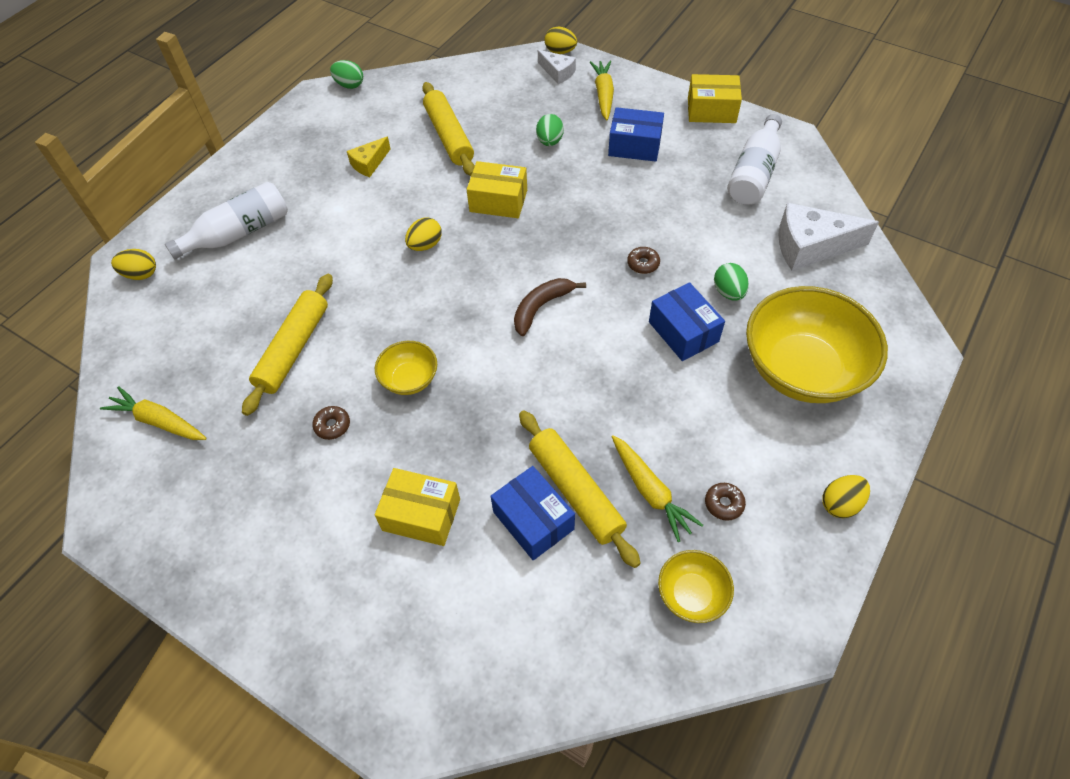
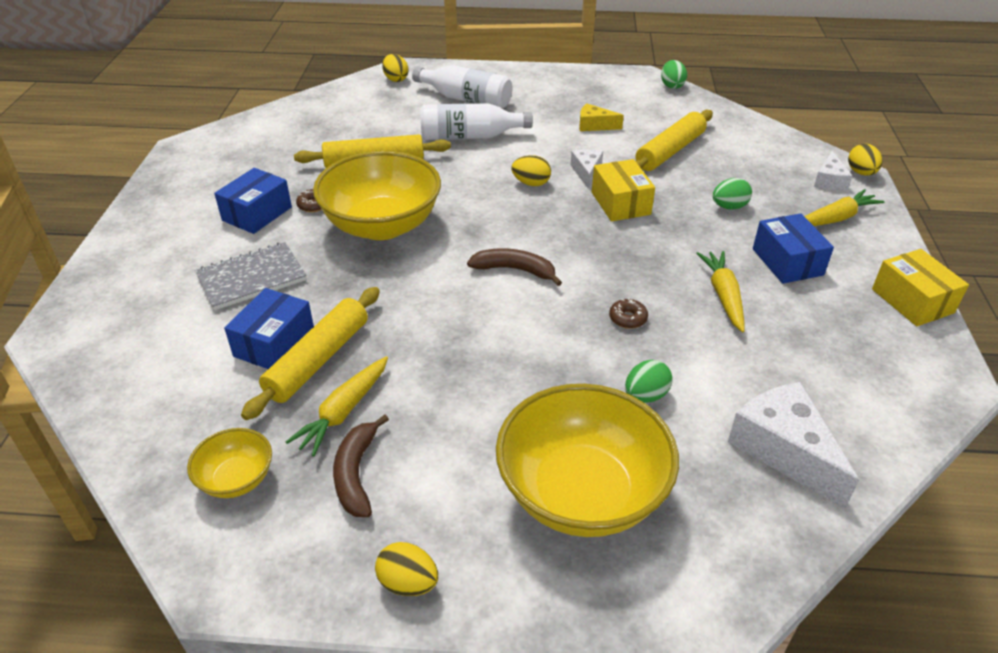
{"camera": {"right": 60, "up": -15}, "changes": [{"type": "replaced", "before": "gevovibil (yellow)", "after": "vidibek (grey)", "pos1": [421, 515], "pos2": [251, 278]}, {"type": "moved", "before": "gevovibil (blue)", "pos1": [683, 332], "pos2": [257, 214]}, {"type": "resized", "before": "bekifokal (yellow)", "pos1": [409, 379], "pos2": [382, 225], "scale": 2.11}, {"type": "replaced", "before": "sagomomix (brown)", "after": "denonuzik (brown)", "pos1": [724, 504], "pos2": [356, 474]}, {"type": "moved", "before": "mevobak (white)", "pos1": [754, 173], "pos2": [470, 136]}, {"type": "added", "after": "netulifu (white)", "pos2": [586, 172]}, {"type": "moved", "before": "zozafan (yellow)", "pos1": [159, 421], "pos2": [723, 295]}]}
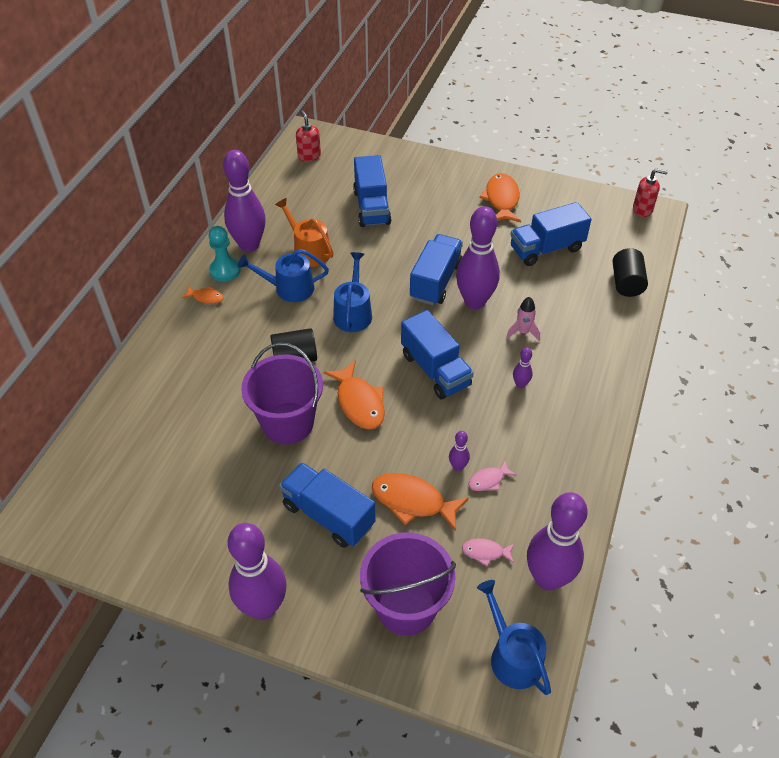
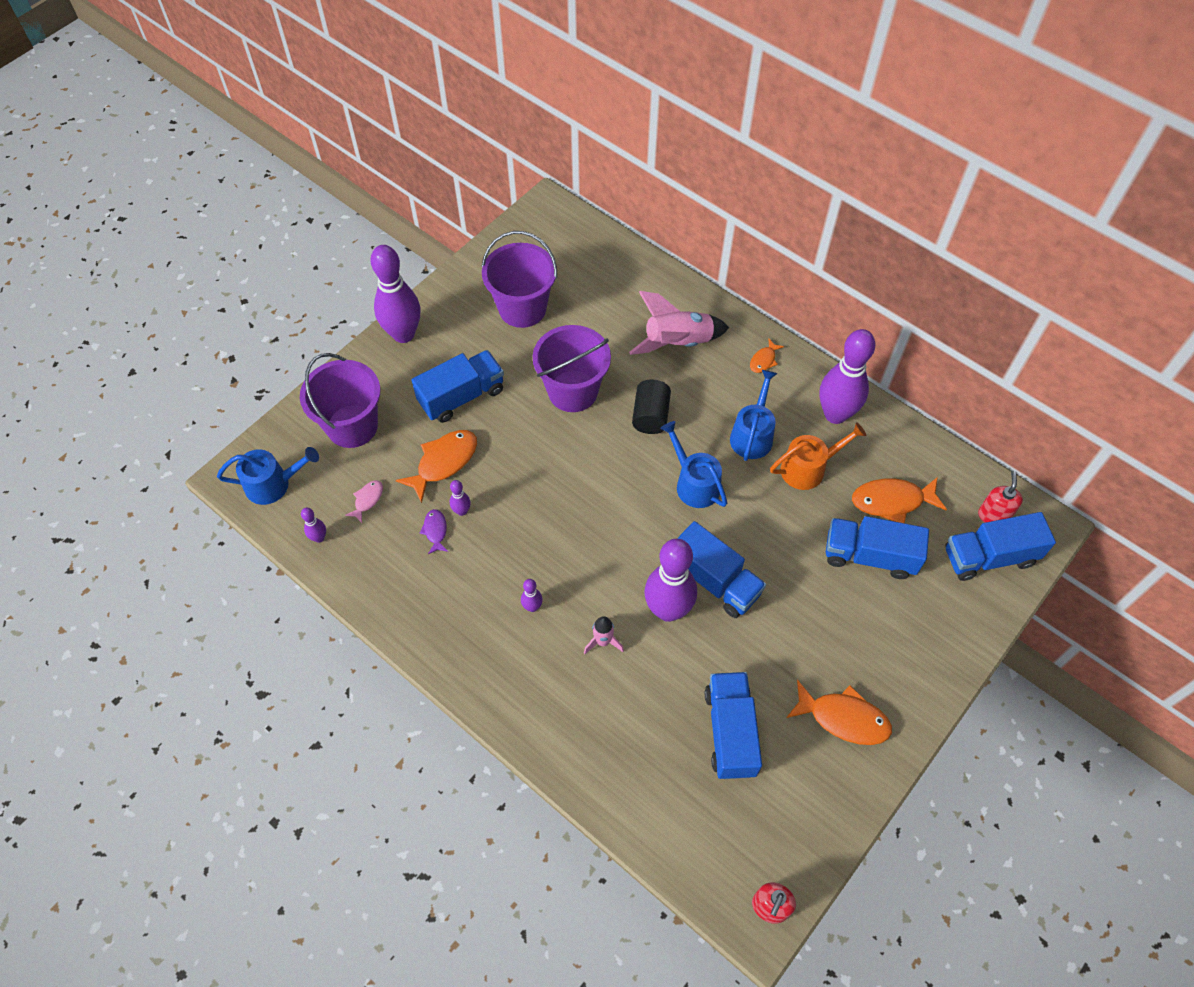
{"camera": {"right": 110, "up": 10}, "changes": [{"type": "resized", "before": "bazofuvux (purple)", "pos1": [548, 578], "pos2": [319, 538], "scale": 0.42}, {"type": "recoloured", "before": "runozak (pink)", "after": "runozak (purple)", "pos1": [488, 480], "pos2": [435, 531]}, {"type": "added", "after": "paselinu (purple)", "pos2": [522, 308]}, {"type": "added", "after": "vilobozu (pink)", "pos2": [677, 343]}, {"type": "turned", "before": "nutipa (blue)", "pos1": [353, 313], "pos2": [694, 483], "turn": -150}, {"type": "moved", "before": "runozak (orange)", "pos1": [359, 402], "pos2": [892, 501]}, {"type": "moved", "before": "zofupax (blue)", "pos1": [435, 370], "pos2": [989, 557]}, {"type": "turned", "before": "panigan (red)", "pos1": [309, 156], "pos2": [993, 515], "turn": -75}, {"type": "removed", "before": "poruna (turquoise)", "pos1": [225, 270]}, {"type": "removed", "before": "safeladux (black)", "pos1": [626, 283]}]}
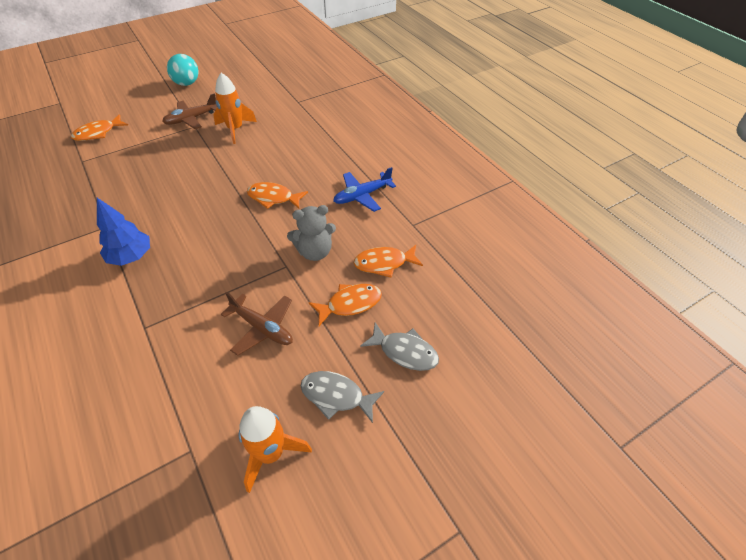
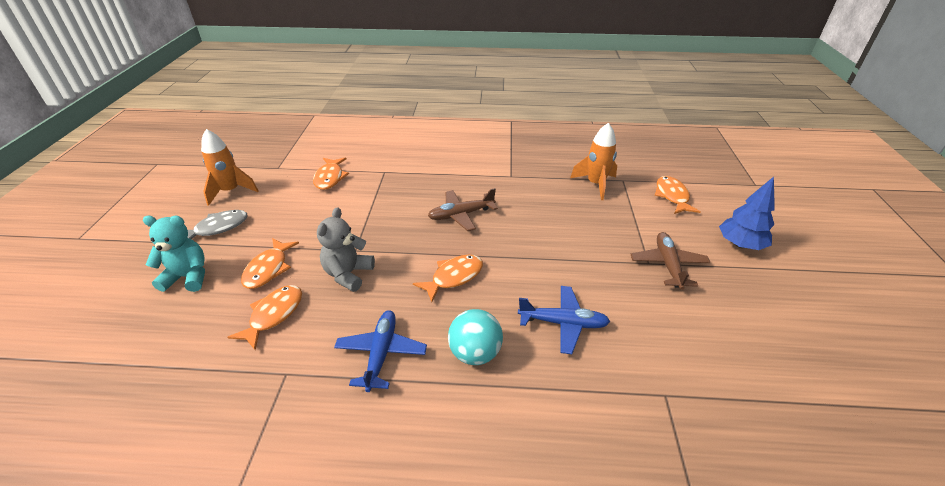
{"camera": {"right": 125, "up": -10}, "changes": [{"type": "replaced", "before": "runozak (grey)", "after": "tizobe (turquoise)", "pos1": [404, 352], "pos2": [188, 277]}, {"type": "added", "after": "runozak (orange)", "pos2": [330, 178]}, {"type": "moved", "before": "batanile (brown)", "pos1": [262, 328], "pos2": [461, 215]}, {"type": "moved", "before": "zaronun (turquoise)", "pos1": [187, 83], "pos2": [475, 353]}, {"type": "added", "after": "batanile (blue)", "pos2": [563, 323]}, {"type": "moved", "before": "vilobozu (orange)", "pos1": [235, 129], "pos2": [595, 184]}, {"type": "moved", "before": "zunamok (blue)", "pos1": [131, 257], "pos2": [740, 244]}]}
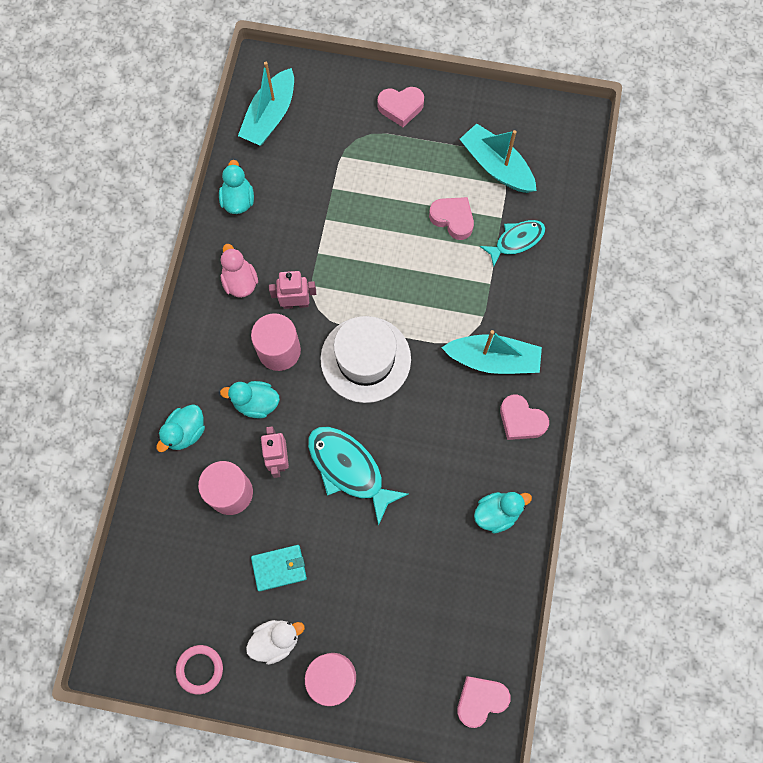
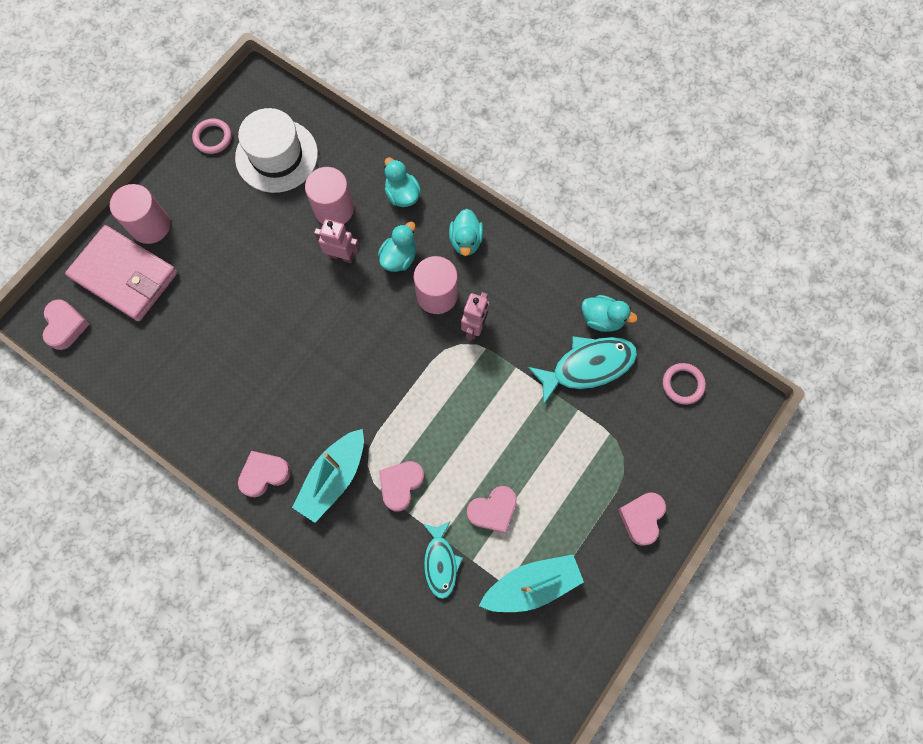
{"camera": {"right": 115, "up": 0}, "changes": [{"type": "added", "after": "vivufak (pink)", "pos2": [125, 276]}, {"type": "moved", "before": "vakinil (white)", "pos1": [365, 359], "pos2": [276, 156]}, {"type": "added", "after": "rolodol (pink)", "pos2": [401, 485]}, {"type": "moved", "before": "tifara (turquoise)", "pos1": [497, 513], "pos2": [466, 241]}, {"type": "moved", "before": "runozak (turquoise)", "pos1": [349, 469], "pos2": [587, 366]}, {"type": "replaced", "before": "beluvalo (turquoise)", "after": "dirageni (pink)", "pos1": [270, 116], "pos2": [683, 384]}, {"type": "removed", "before": "tifara (pink)", "pos1": [240, 282]}, {"type": "removed", "before": "tifara (white)", "pos1": [276, 640]}, {"type": "removed", "before": "vivufak (turquoise)", "pos1": [279, 568]}]}
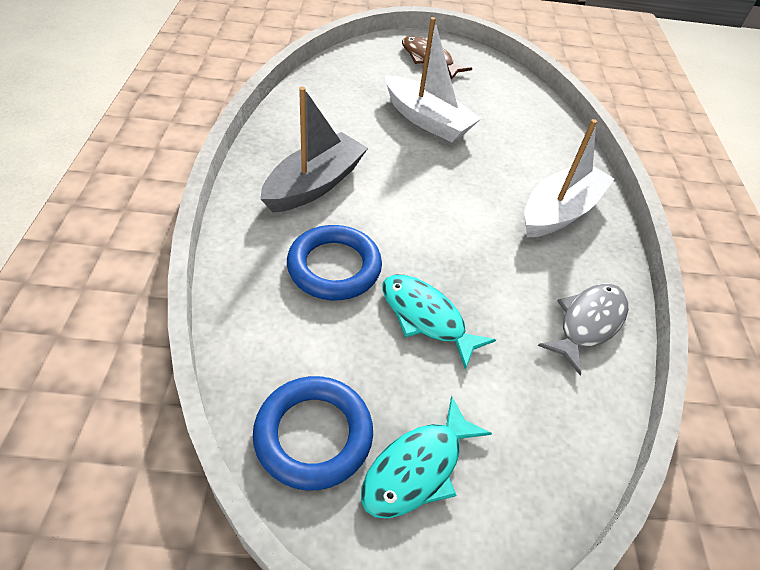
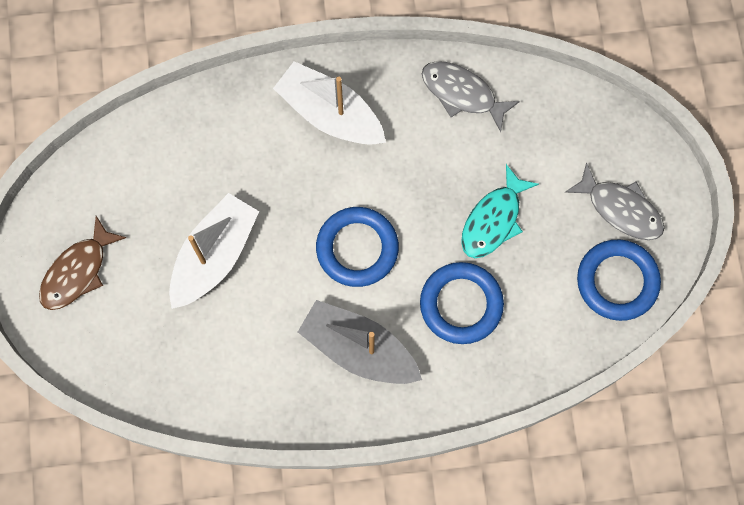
{"camera": {"right": -95, "up": 25}, "changes": [{"type": "added", "after": "dirageni (blue)", "pos2": [357, 248]}, {"type": "recoloured", "before": "runozak (turquoise)", "after": "runozak (grey)", "pos1": [417, 468], "pos2": [620, 209]}]}
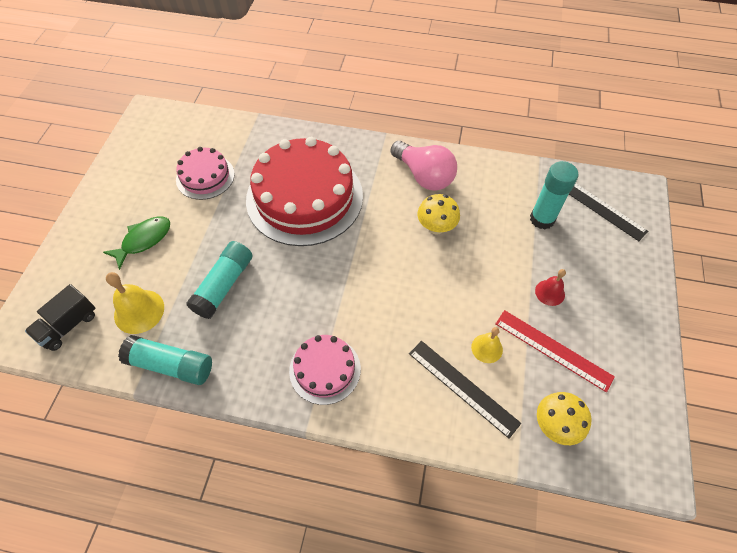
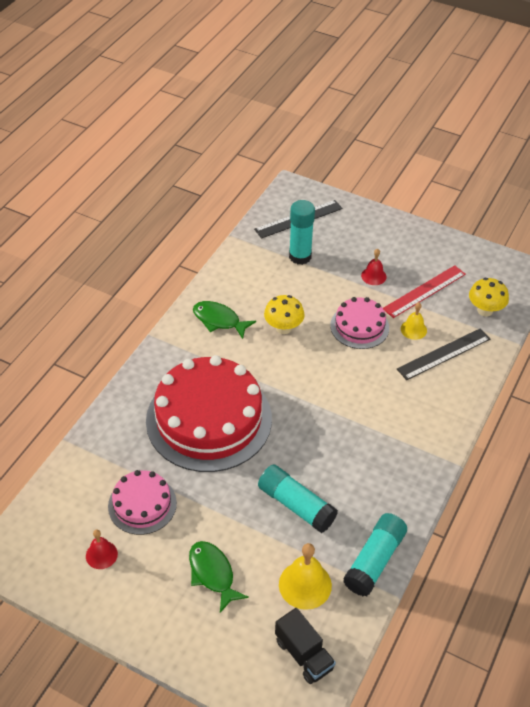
{"camera": {"right": -75, "up": -10}, "changes": [{"type": "added", "after": "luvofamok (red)", "pos2": [101, 555]}, {"type": "replaced", "before": "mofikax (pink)", "after": "runozak (green)", "pos1": [424, 176], "pos2": [219, 320]}, {"type": "moved", "before": "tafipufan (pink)", "pos1": [325, 369], "pos2": [359, 326]}]}
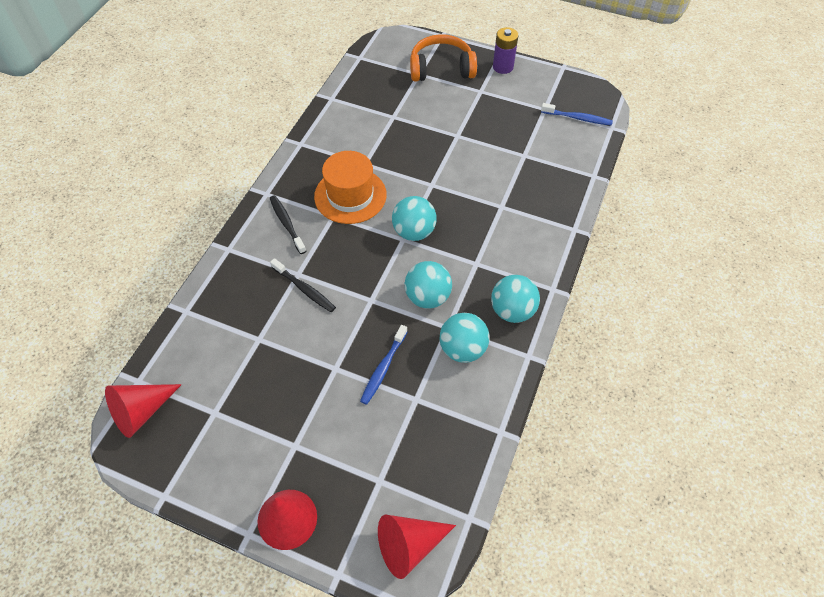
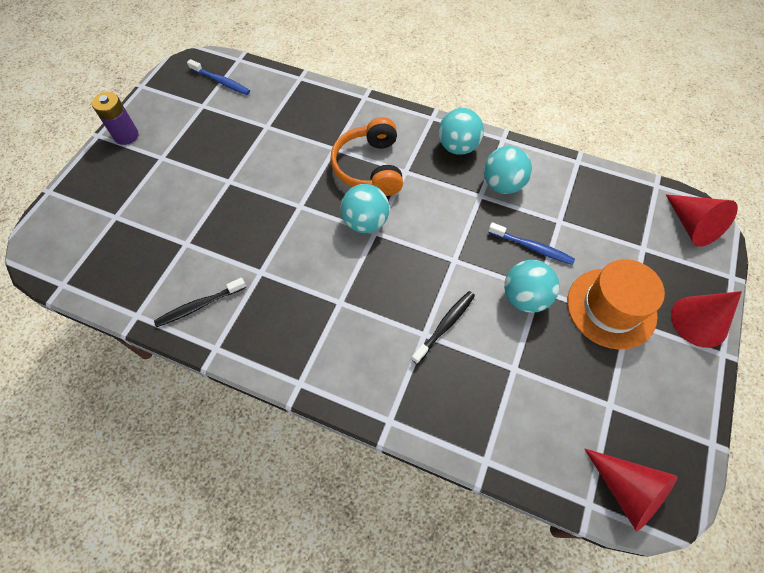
{"camera": {"right": -90, "up": 5}, "changes": [{"type": "moved", "before": "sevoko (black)", "pos1": [287, 224], "pos2": [199, 306]}, {"type": "turned", "before": "sevoko (blue)", "pos1": [577, 118], "pos2": [221, 81], "turn": 105}, {"type": "moved", "before": "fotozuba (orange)", "pos1": [441, 68], "pos2": [370, 167]}, {"type": "moved", "before": "zaronun (turquoise)", "pos1": [427, 297], "pos2": [524, 297]}, {"type": "moved", "before": "vakinil (orange)", "pos1": [350, 195], "pos2": [611, 308]}]}
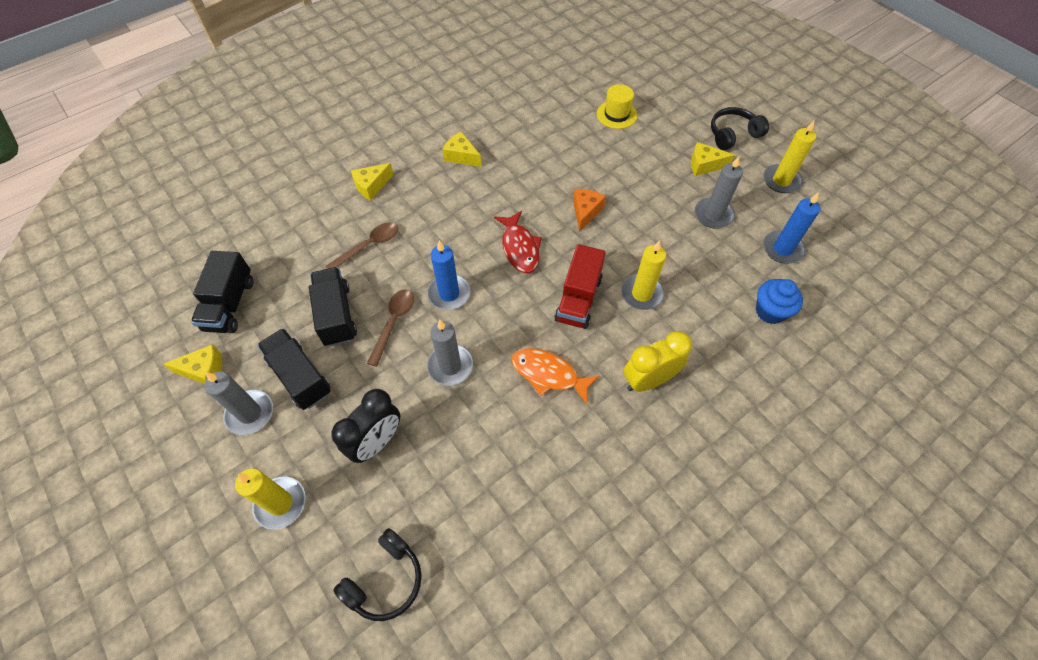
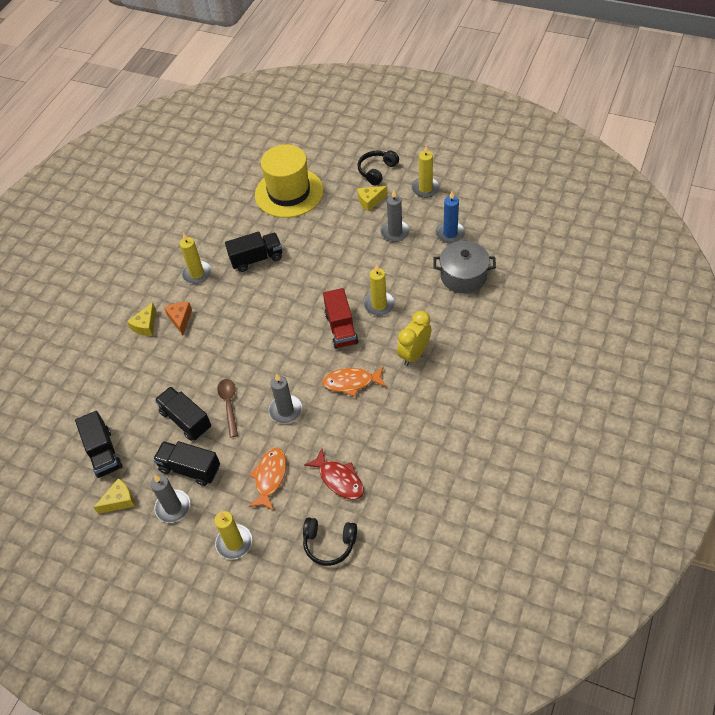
{"camera": {"right": -25, "up": -5}, "changes": [{"type": "moved", "before": "netulifu (orange)", "pos1": [585, 212], "pos2": [180, 319]}, {"type": "replaced", "before": "netulifu (yellow)", "after": "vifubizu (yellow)", "pos1": [461, 156], "pos2": [197, 274]}, {"type": "added", "after": "zofupax (black)", "pos2": [256, 259]}, {"type": "replaced", "before": "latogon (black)", "after": "runozak (orange)", "pos1": [377, 442], "pos2": [270, 477]}, {"type": "resized", "before": "vakinil (yellow)", "pos1": [616, 114], "pos2": [289, 192], "scale": 2.12}, {"type": "turned", "before": "fotozuba (black)", "pos1": [385, 580], "pos2": [329, 544], "turn": 90}, {"type": "moved", "before": "runozak (red)", "pos1": [519, 248], "pos2": [339, 479]}, {"type": "replaced", "before": "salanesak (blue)", "after": "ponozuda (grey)", "pos1": [770, 311], "pos2": [463, 276]}, {"type": "removed", "before": "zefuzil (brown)", "pos1": [369, 246]}, {"type": "removed", "before": "vifubizu (blue)", "pos1": [449, 294]}]}
